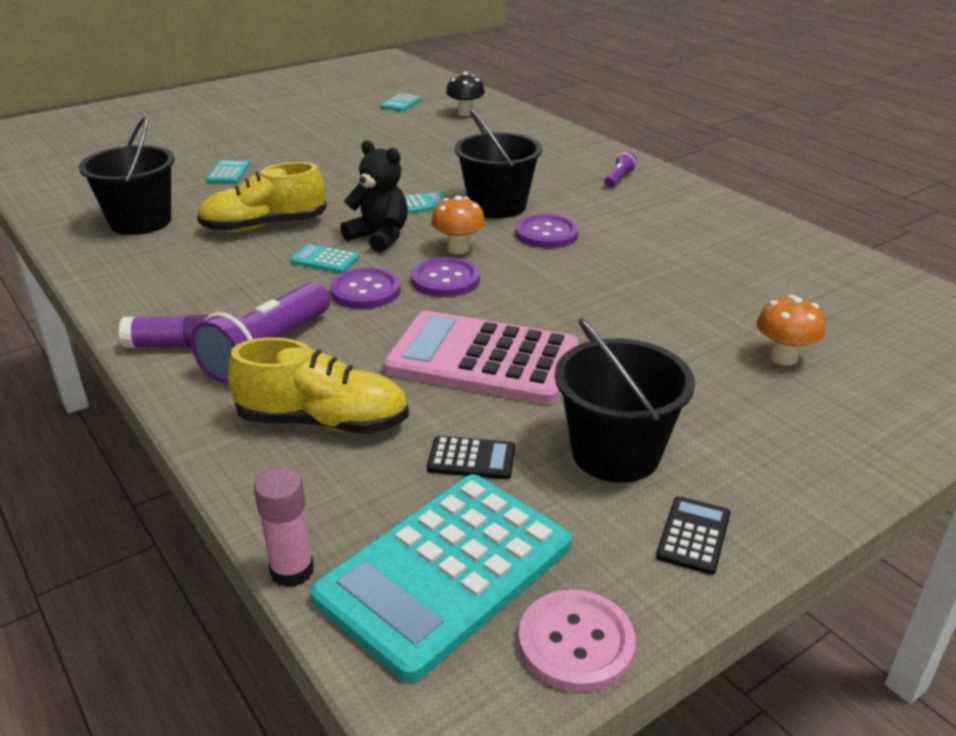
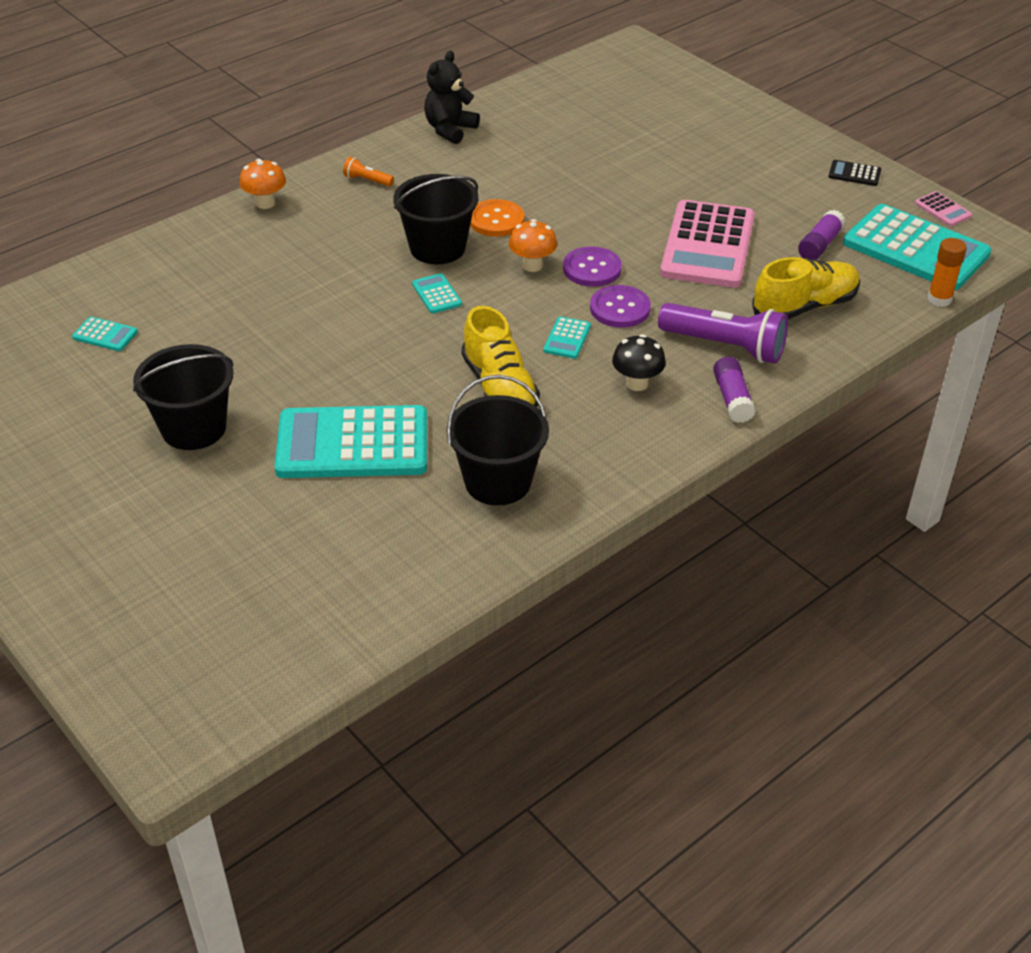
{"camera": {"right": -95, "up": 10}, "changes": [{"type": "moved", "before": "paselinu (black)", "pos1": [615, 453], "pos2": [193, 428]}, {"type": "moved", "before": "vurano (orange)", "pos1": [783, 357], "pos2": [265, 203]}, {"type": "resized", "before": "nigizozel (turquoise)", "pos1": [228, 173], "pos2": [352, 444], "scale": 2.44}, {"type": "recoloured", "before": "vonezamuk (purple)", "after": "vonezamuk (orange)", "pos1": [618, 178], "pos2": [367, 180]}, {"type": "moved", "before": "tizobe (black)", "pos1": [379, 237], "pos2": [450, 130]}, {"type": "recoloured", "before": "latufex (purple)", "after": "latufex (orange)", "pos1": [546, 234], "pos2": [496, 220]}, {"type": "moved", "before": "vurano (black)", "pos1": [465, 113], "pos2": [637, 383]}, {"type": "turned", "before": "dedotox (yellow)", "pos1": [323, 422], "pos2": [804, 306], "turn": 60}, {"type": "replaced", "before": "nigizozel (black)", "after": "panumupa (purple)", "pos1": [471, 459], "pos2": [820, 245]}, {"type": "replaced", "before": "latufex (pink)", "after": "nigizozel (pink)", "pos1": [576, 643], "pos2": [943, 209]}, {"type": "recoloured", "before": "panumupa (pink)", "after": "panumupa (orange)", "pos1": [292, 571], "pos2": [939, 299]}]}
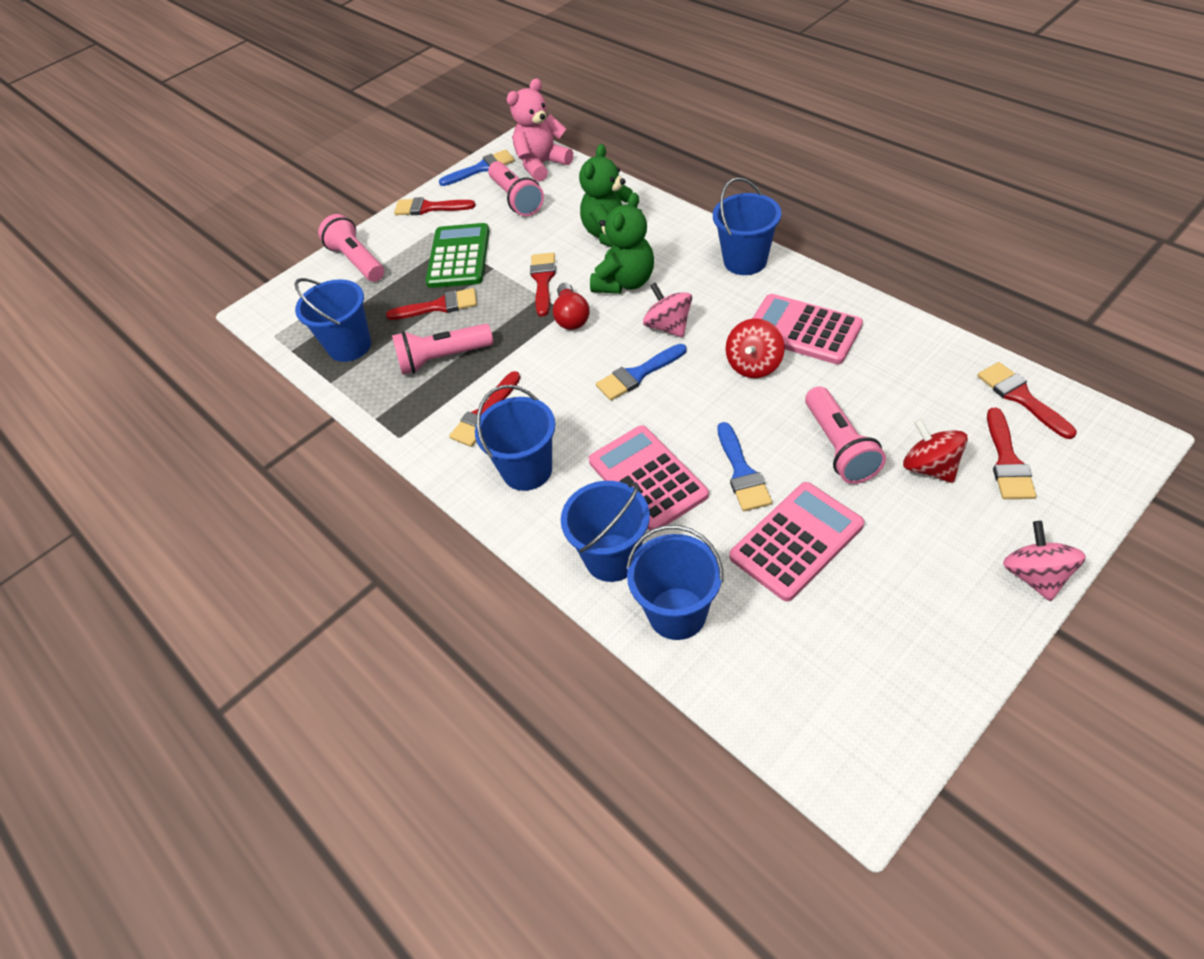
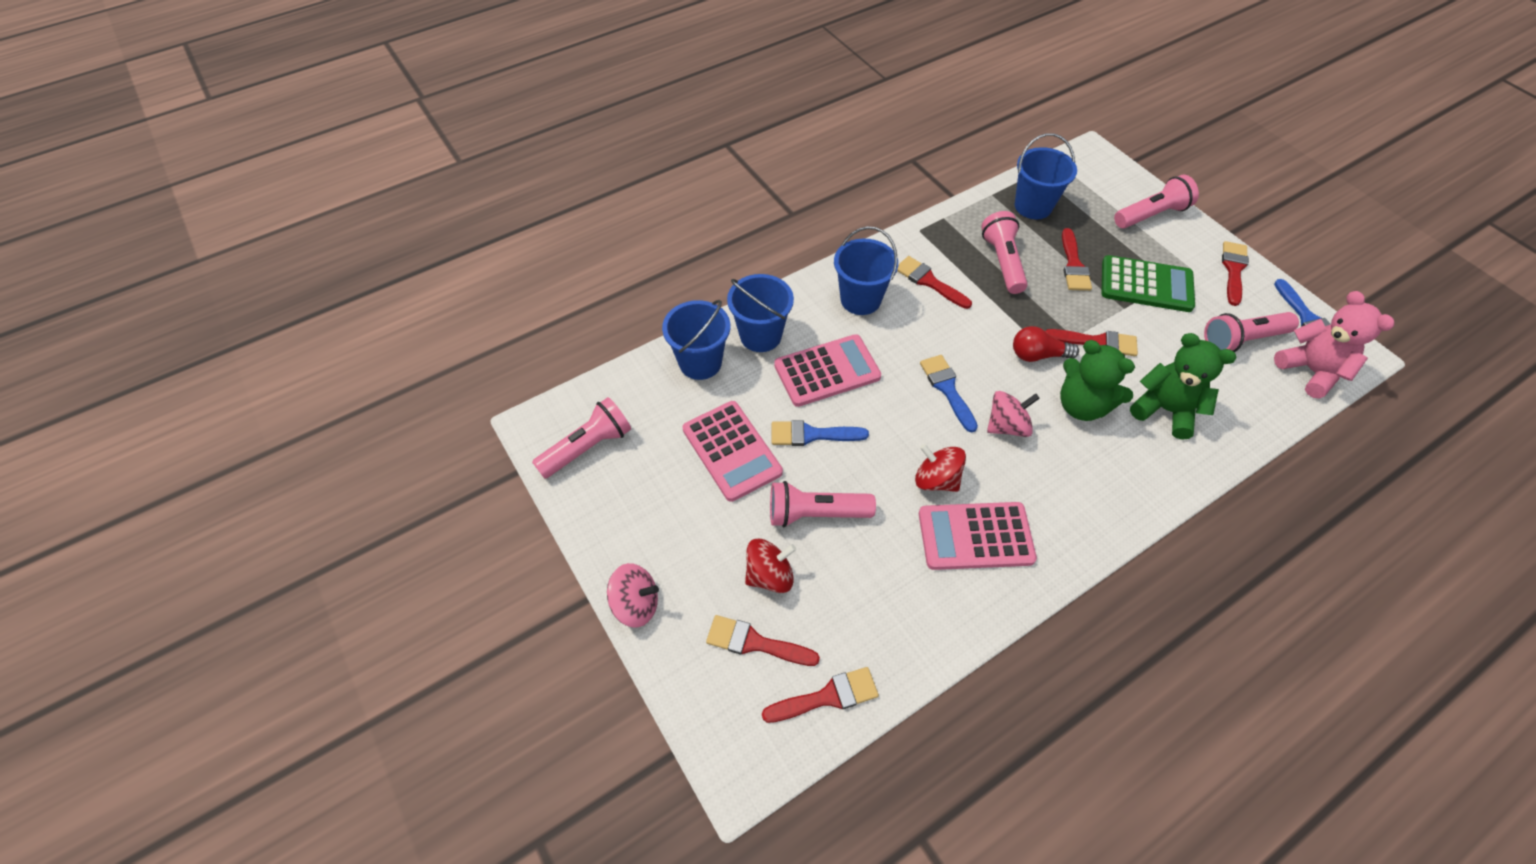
{"camera": {"right": 95, "up": 5}, "changes": [{"type": "added", "after": "vonezamuk (pink)", "pos2": [588, 447]}, {"type": "turned", "before": "nigizozel (pink)", "pos1": [803, 330], "pos2": [975, 536], "turn": -135}, {"type": "removed", "before": "paselinu (blue)", "pos1": [745, 261]}]}
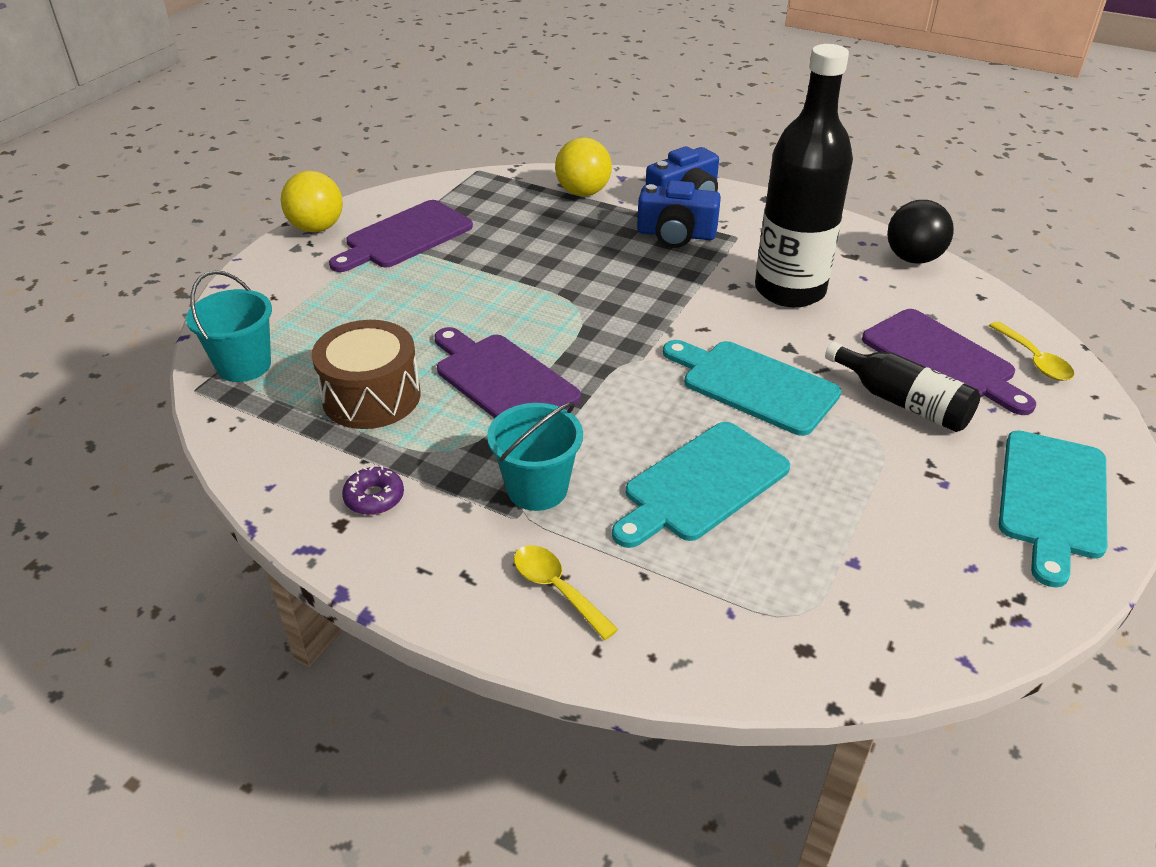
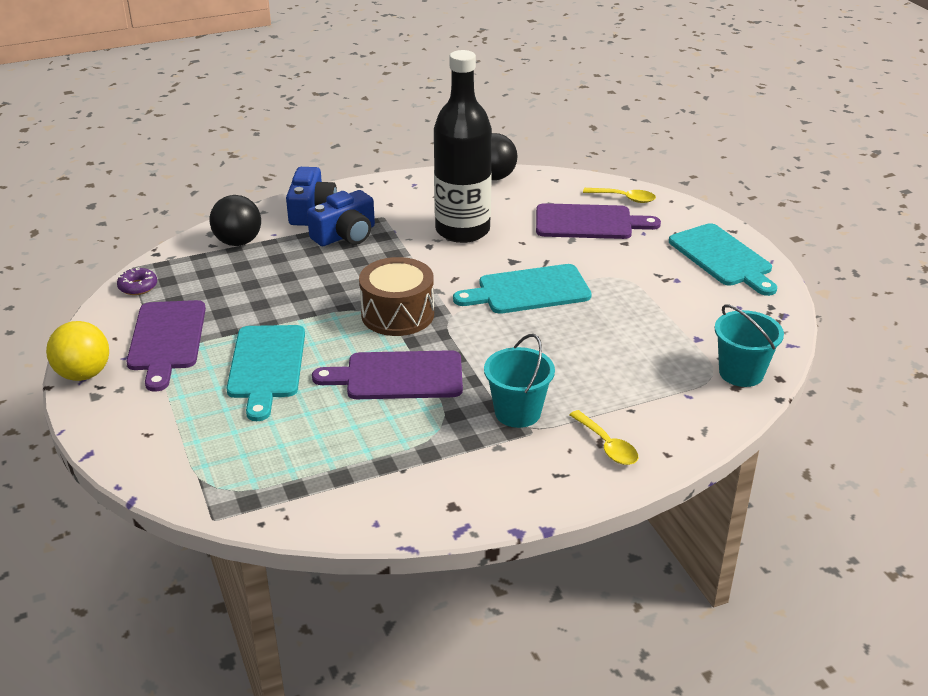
{"camera": {"right": -50, "up": -5}, "changes": [{"type": "moved", "before": "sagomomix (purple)", "pos1": [374, 497], "pos2": [138, 287]}, {"type": "recoloured", "before": "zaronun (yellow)", "after": "zaronun (black)", "pos1": [583, 192], "pos2": [238, 242]}, {"type": "moved", "before": "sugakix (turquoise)", "pos1": [702, 484], "pos2": [266, 366]}, {"type": "moved", "before": "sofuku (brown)", "pos1": [371, 396], "pos2": [397, 314]}, {"type": "turned", "before": "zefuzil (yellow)", "pos1": [556, 589], "pos2": [607, 445], "turn": -120}, {"type": "moved", "before": "paselinu (turquoise)", "pos1": [244, 365], "pos2": [741, 373]}, {"type": "removed", "before": "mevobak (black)", "pos1": [902, 402]}]}
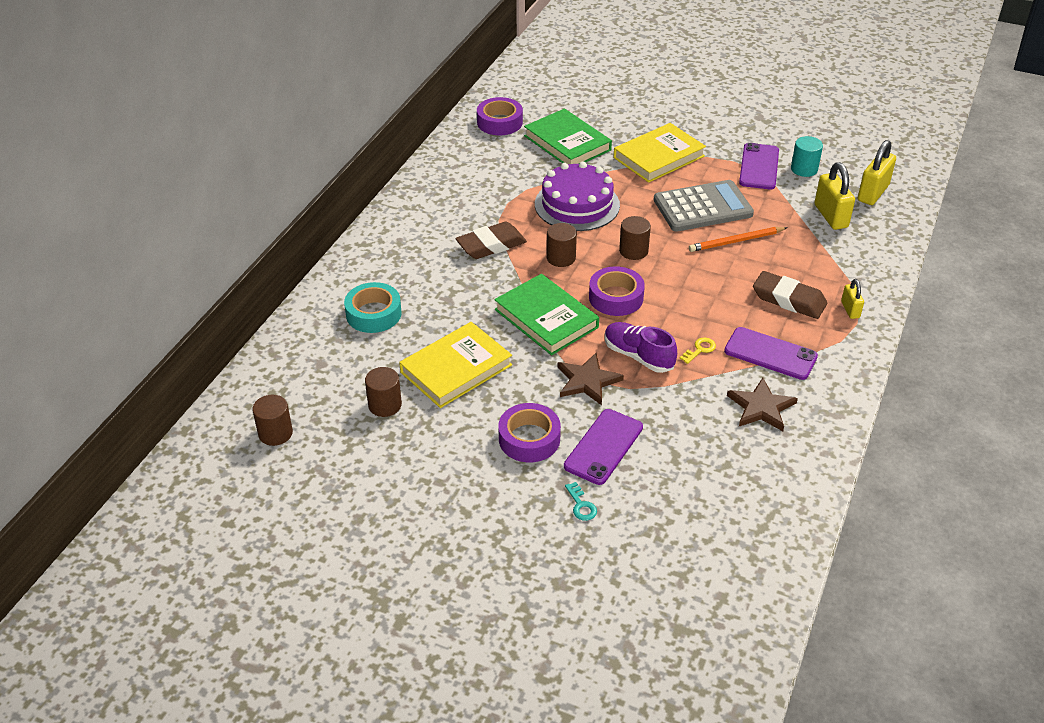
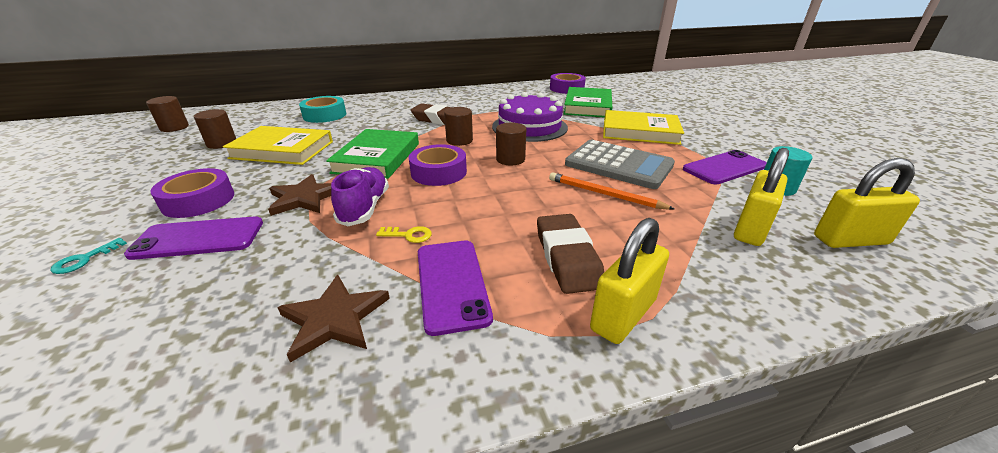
{"camera": {"right": 50, "up": -10}, "changes": [{"type": "resized", "before": "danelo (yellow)", "pos1": [850, 310], "pos2": [623, 315], "scale": 1.79}]}
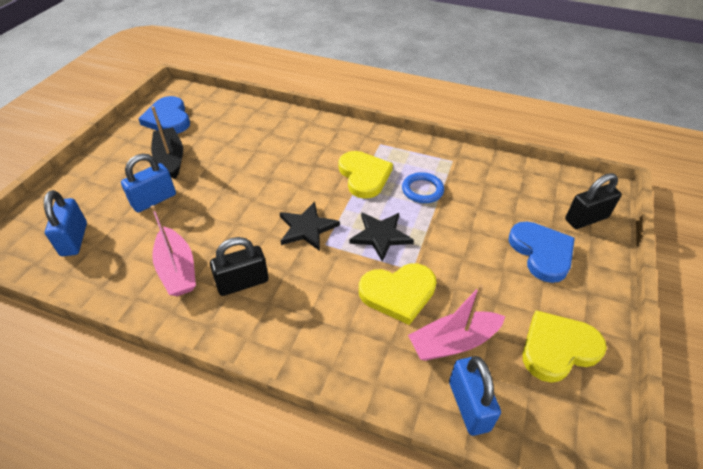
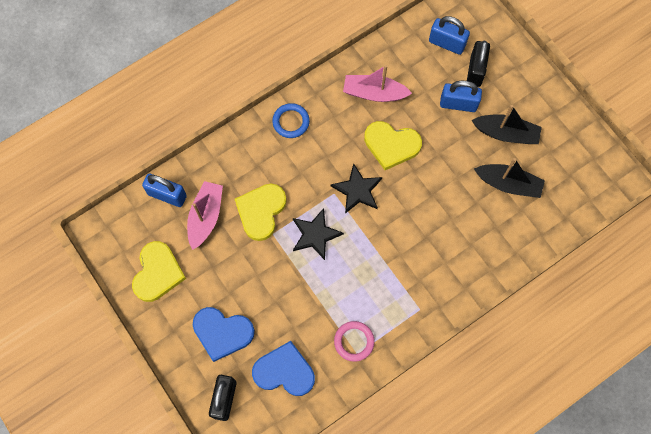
{"camera": {"right": 125, "up": 25}, "changes": [{"type": "moved", "before": "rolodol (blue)", "pos1": [168, 118], "pos2": [284, 371]}, {"type": "moved", "before": "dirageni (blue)", "pos1": [422, 190], "pos2": [291, 122]}, {"type": "added", "after": "dirageni (pink)", "pos2": [354, 341]}, {"type": "moved", "before": "rolodol (yellow)", "pos1": [364, 176], "pos2": [391, 145]}, {"type": "turned", "before": "danelo (blue)", "pos1": [154, 200], "pos2": [458, 104], "turn": -75}, {"type": "moved", "before": "danelo (black)", "pos1": [243, 283], "pos2": [475, 70]}, {"type": "added", "after": "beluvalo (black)", "pos2": [508, 184]}]}
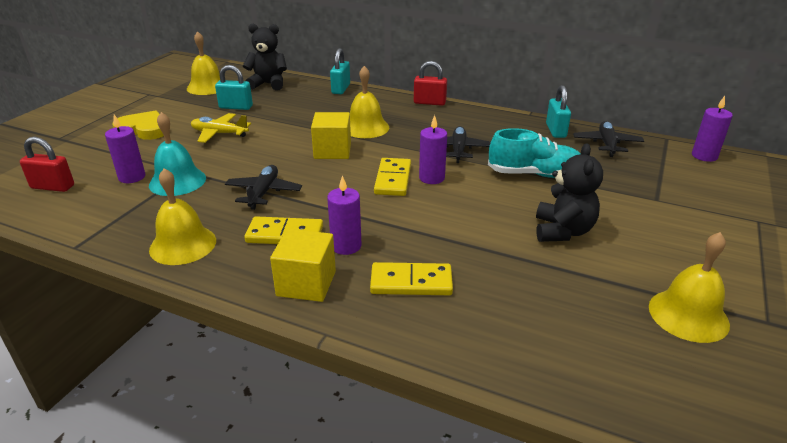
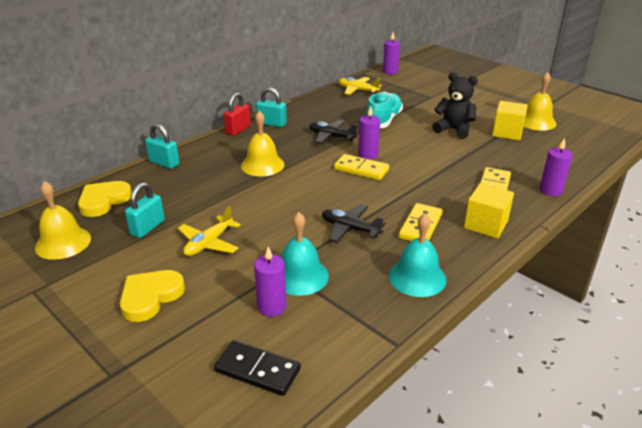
{"camera": {"right": -70, "up": 0}, "changes": [{"type": "replaced", "before": "tizobe (black)", "after": "rolodol (yellow)", "pos1": [268, 84], "pos2": [104, 201]}, {"type": "replaced", "before": "danelo (red)", "after": "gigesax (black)", "pos1": [52, 187], "pos2": [257, 370]}, {"type": "moved", "before": "danelo (turquoise)", "pos1": [555, 131], "pos2": [272, 123]}, {"type": "recoloured", "before": "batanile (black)", "after": "batanile (yellow)", "pos1": [607, 144], "pos2": [358, 90]}, {"type": "recoloured", "before": "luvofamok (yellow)", "after": "luvofamok (turquoise)", "pos1": [183, 245], "pos2": [417, 277]}, {"type": "moved", "before": "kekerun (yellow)", "pos1": [332, 151], "pos2": [507, 132]}, {"type": "moved", "before": "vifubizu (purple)", "pos1": [346, 246], "pos2": [550, 190]}]}
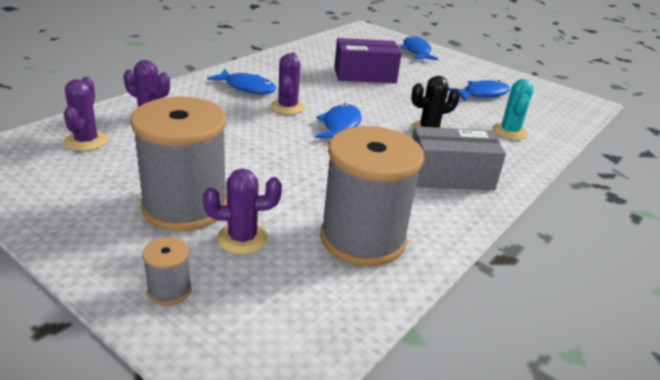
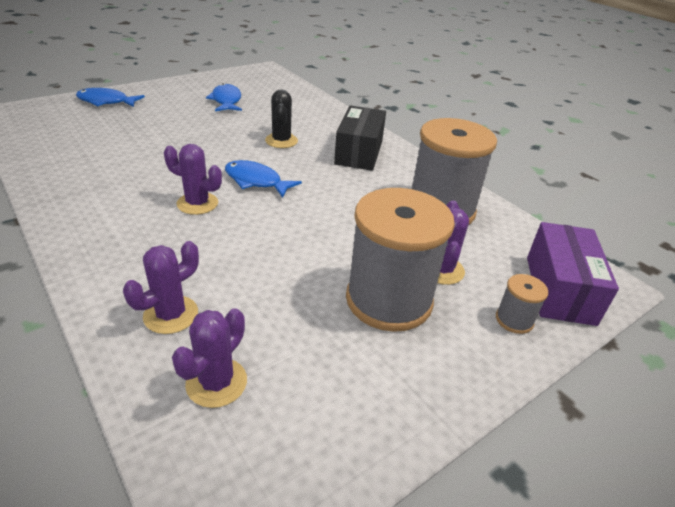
{"camera": {"right": -75, "up": 5}, "changes": [{"type": "turned", "before": "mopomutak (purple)", "pos1": [86, 141], "pos2": [216, 382], "turn": -75}, {"type": "recoloured", "before": "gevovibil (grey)", "after": "gevovibil (black)", "pos1": [450, 176], "pos2": [359, 152]}, {"type": "moved", "before": "gevovibil (purple)", "pos1": [365, 75], "pos2": [559, 289]}, {"type": "removed", "before": "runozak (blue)", "pos1": [247, 87]}, {"type": "removed", "before": "mopomutak (turquoise)", "pos1": [509, 131]}]}
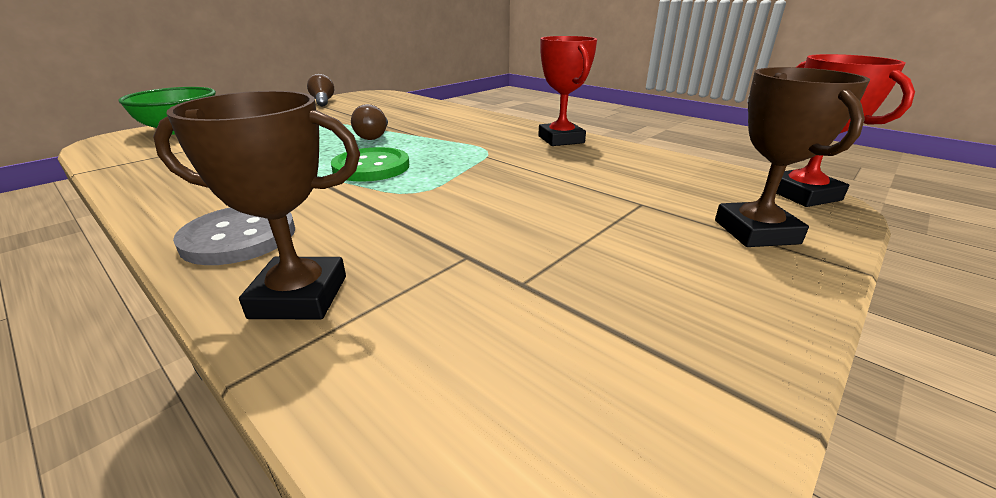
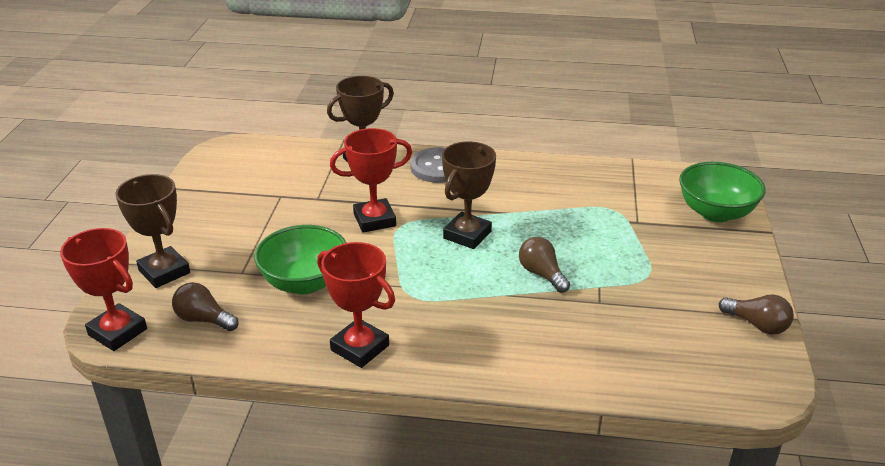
{"camera": {"right": 145, "up": 5}, "changes": [{"type": "added", "after": "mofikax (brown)", "pos2": [204, 319]}, {"type": "added", "after": "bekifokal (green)", "pos2": [305, 282]}, {"type": "added", "after": "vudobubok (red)", "pos2": [374, 220]}, {"type": "replaced", "before": "latufex (green)", "after": "vudobubok (brown)", "pos1": [371, 167], "pos2": [467, 235]}]}
